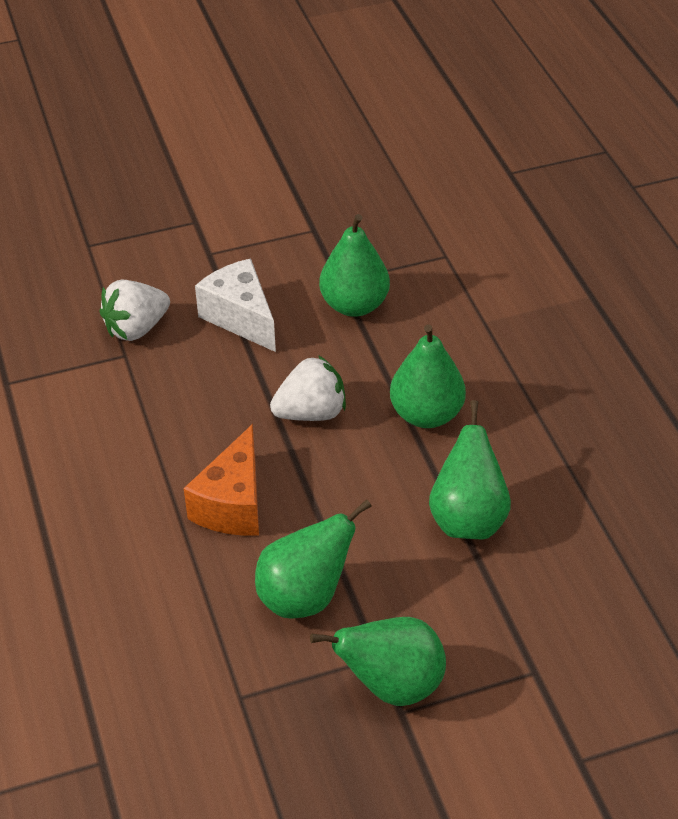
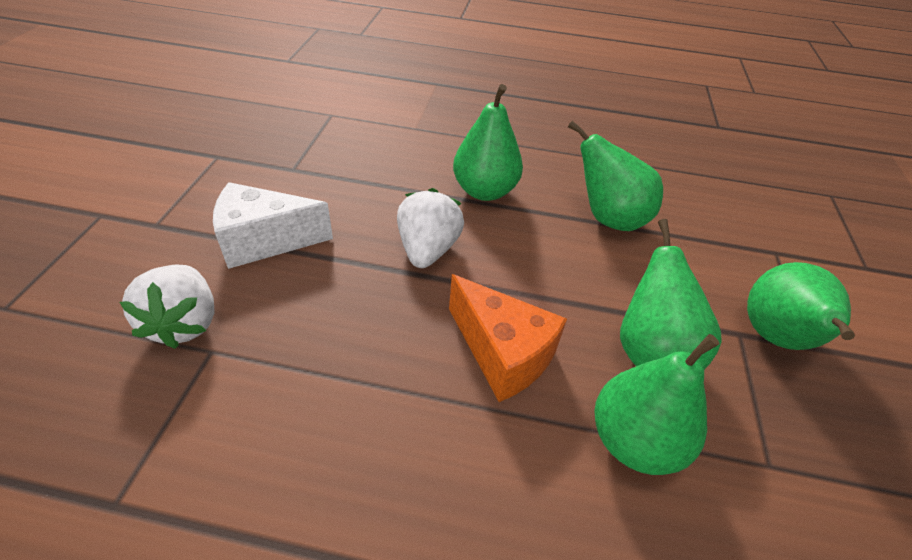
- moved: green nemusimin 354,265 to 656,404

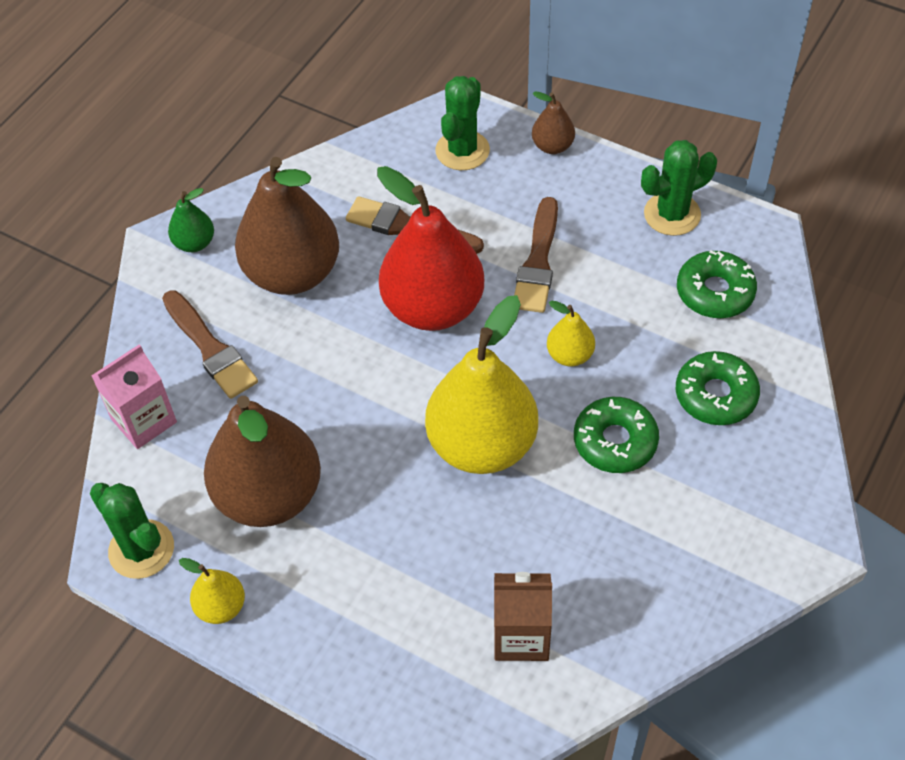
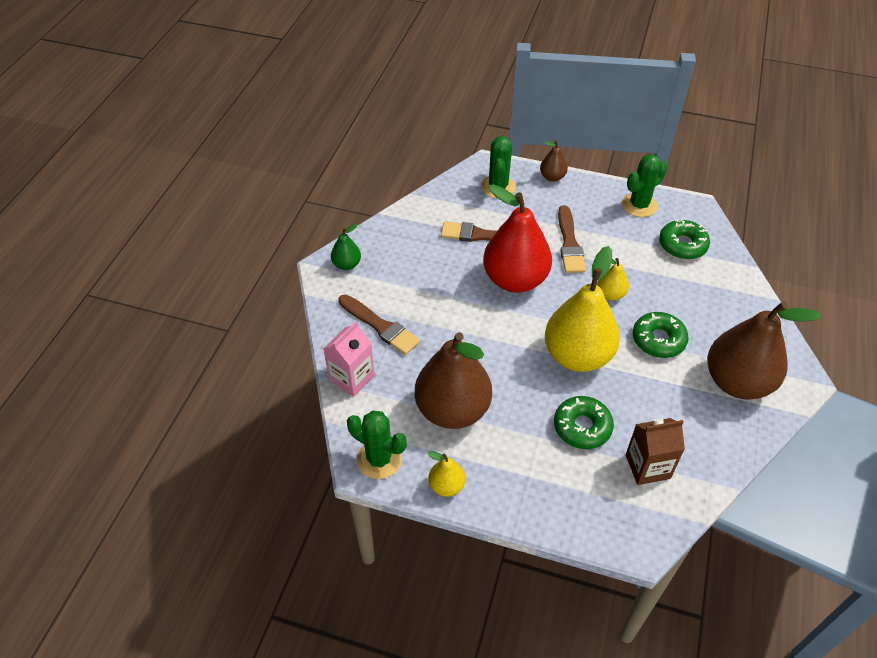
- moved: brown nemusimin 287,226 to 764,350
- moved: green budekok 718,388 to 584,422

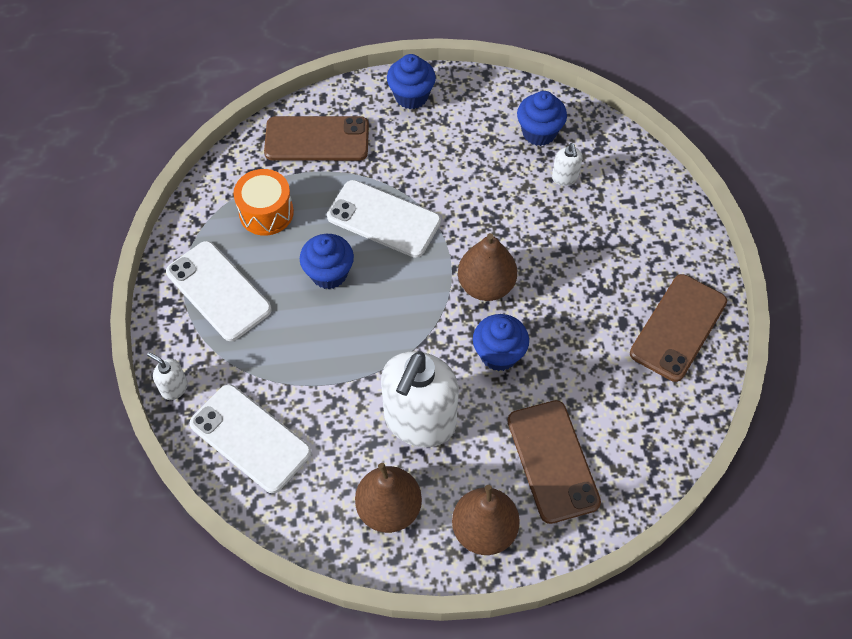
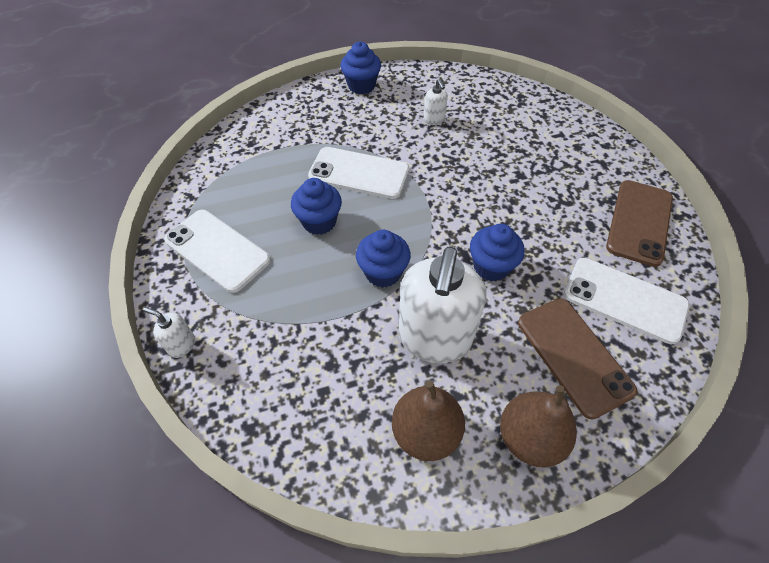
- moved: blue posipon 542,118 to 383,259
- removed: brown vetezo 316,138
- moved: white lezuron 567,164 to 435,102
- removed: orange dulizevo 263,202
- removed: brown nemusimin 487,267
- moved: white vetezo 250,438 to 627,301

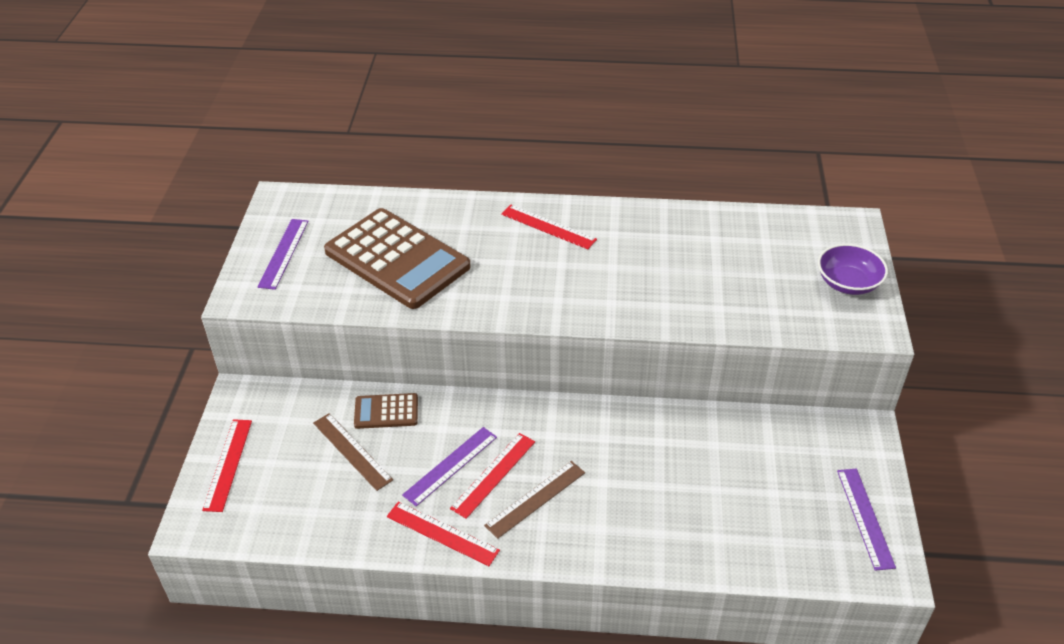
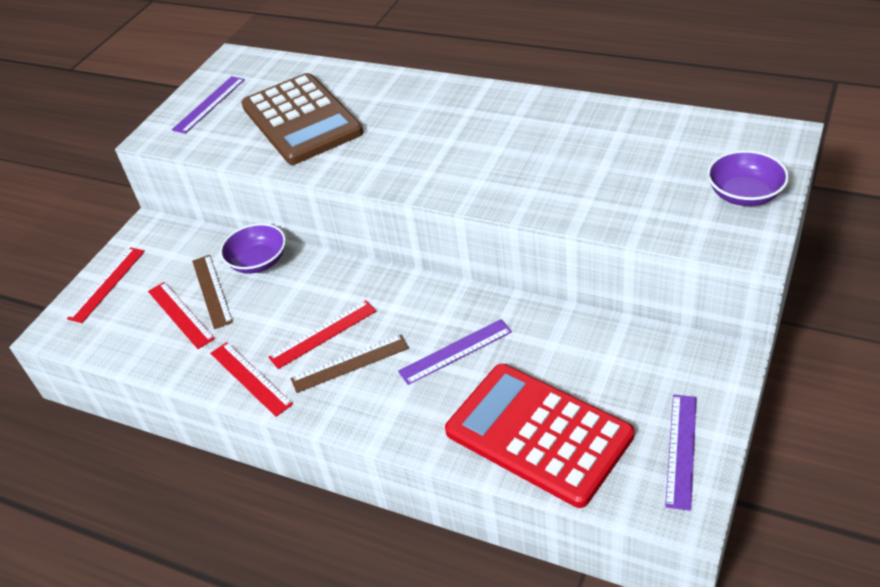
- moved: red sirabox 549,227 to 181,315
- replaced: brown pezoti 386,411 to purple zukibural 253,248
- moved: purple sirabox 449,466 to 455,352
- added: red pezoti 539,436

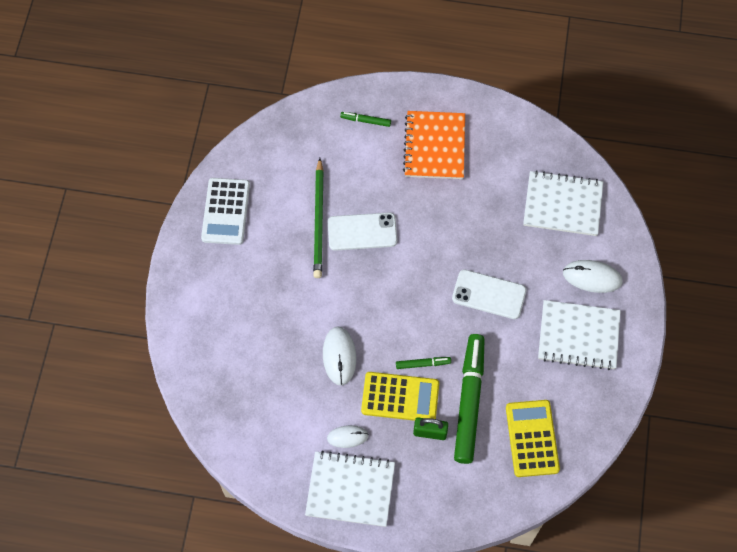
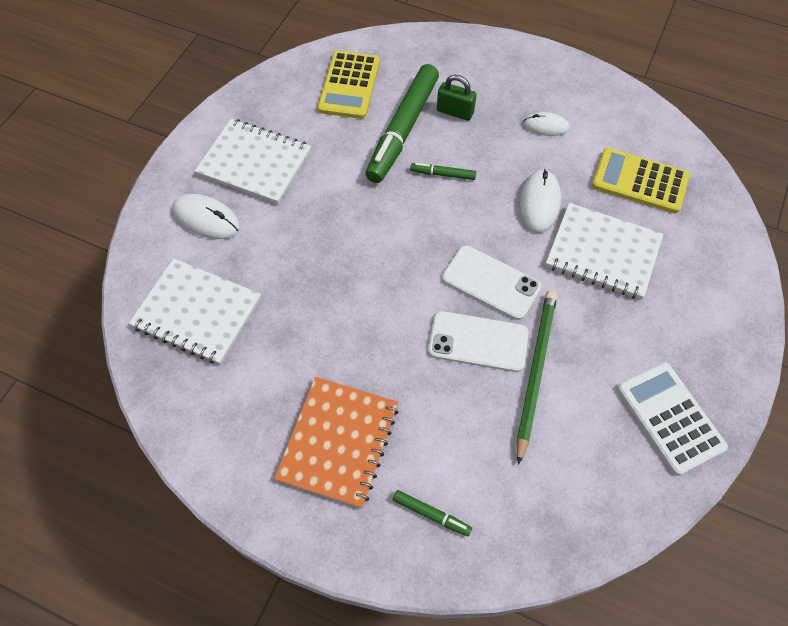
- turned: white pezoti 225,211 = 672,419 45 degrees counterclockwise
- moved: white vetezo 489,294 to 491,283
- moved: yellow pezoti 400,396 to 641,181
- moved: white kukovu 350,489 to 604,251

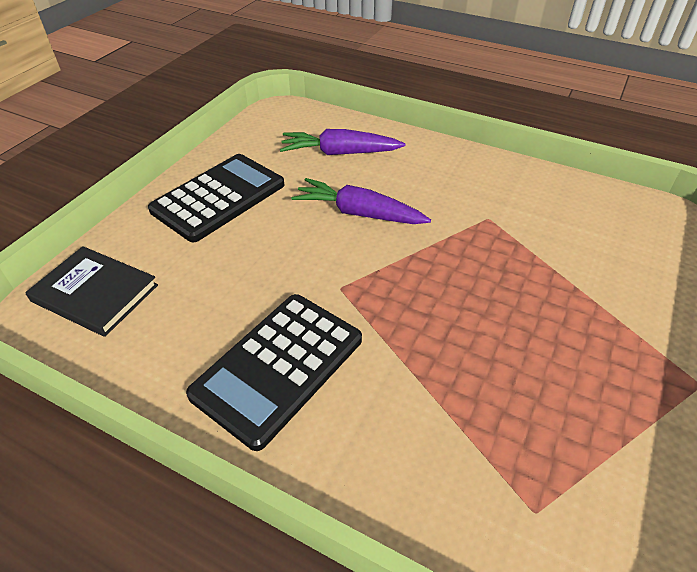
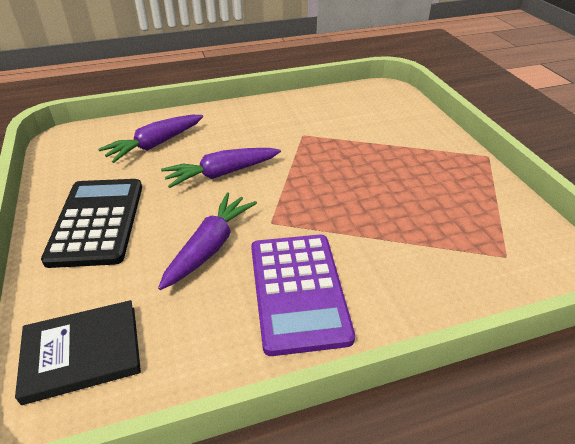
- recoloured: black pezoti 274,372 to purple pezoti 303,295
- added: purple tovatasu 207,241

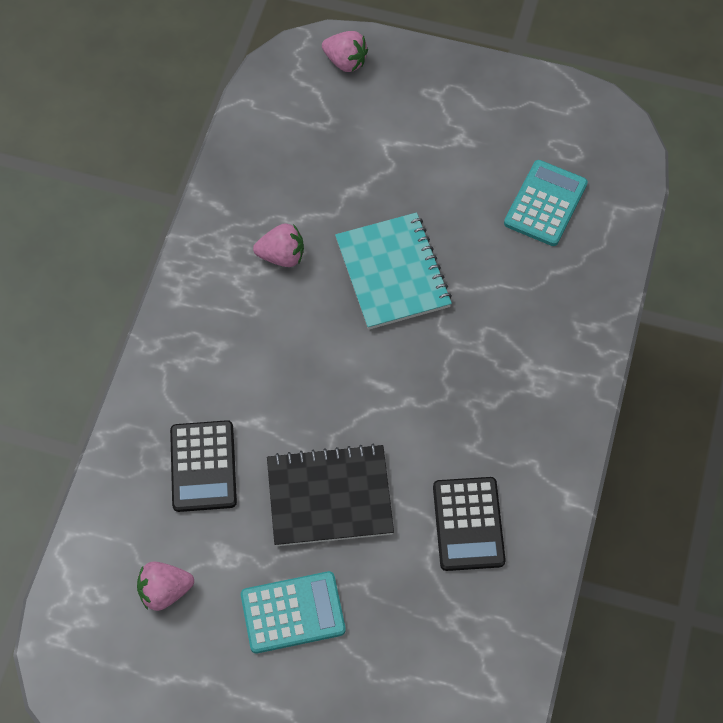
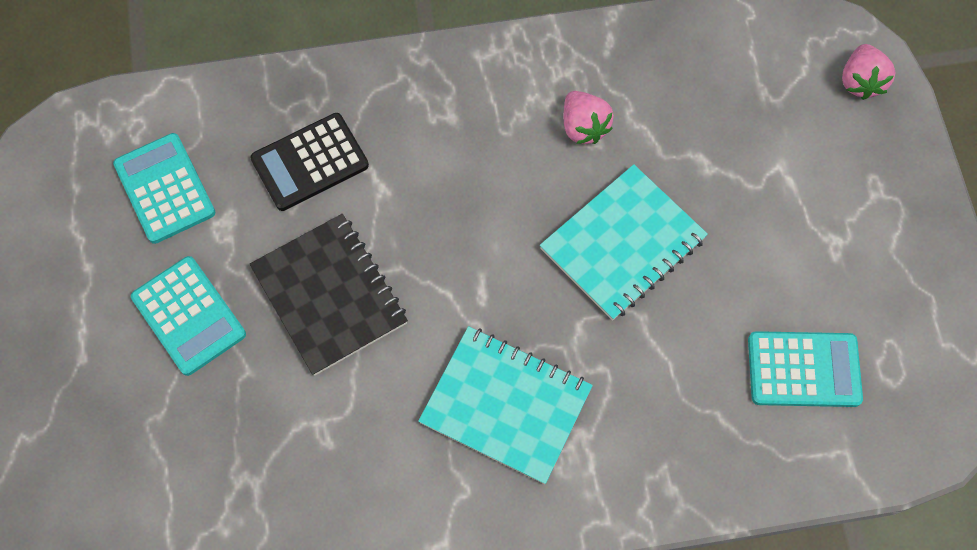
- removed: black pezoti 469,524
- replaced: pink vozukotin 165,586 to turquoise pezoti 164,188
- added: turquoise kukovu 505,405

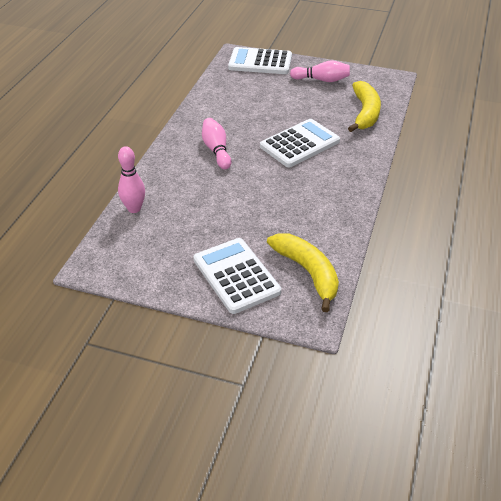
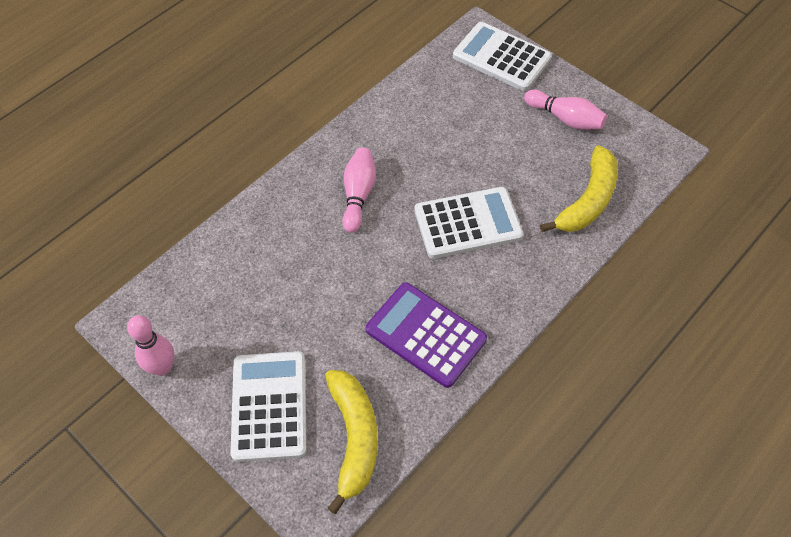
- moved: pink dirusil 131,179 to 150,345
- added: purple pezoti 426,335

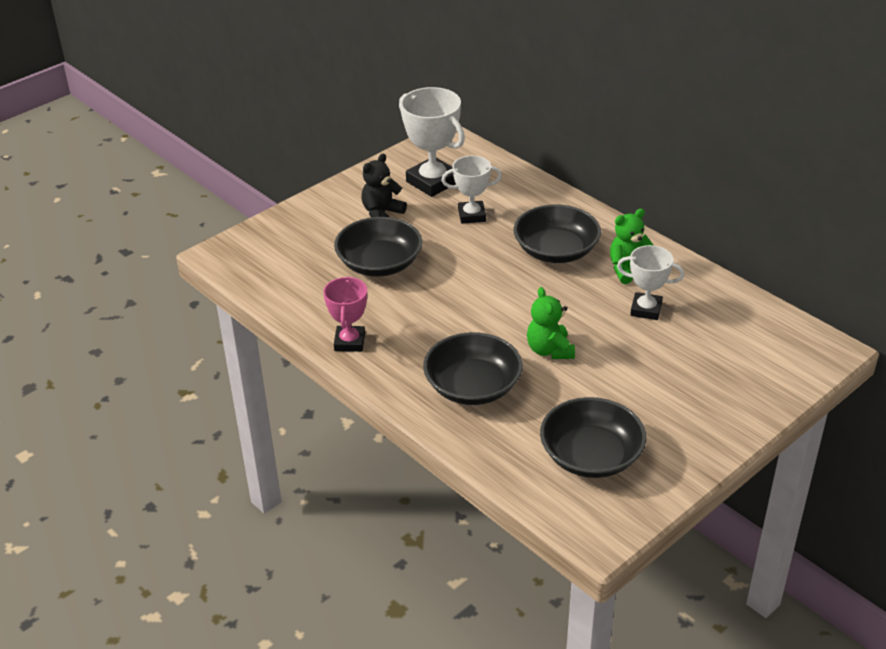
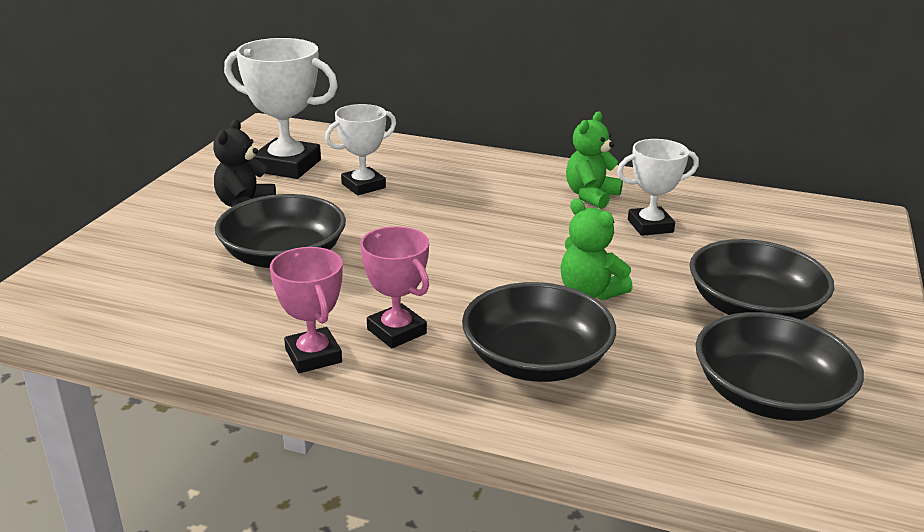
- moved: black zukibural 557,233 to 761,279
- added: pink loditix 394,287

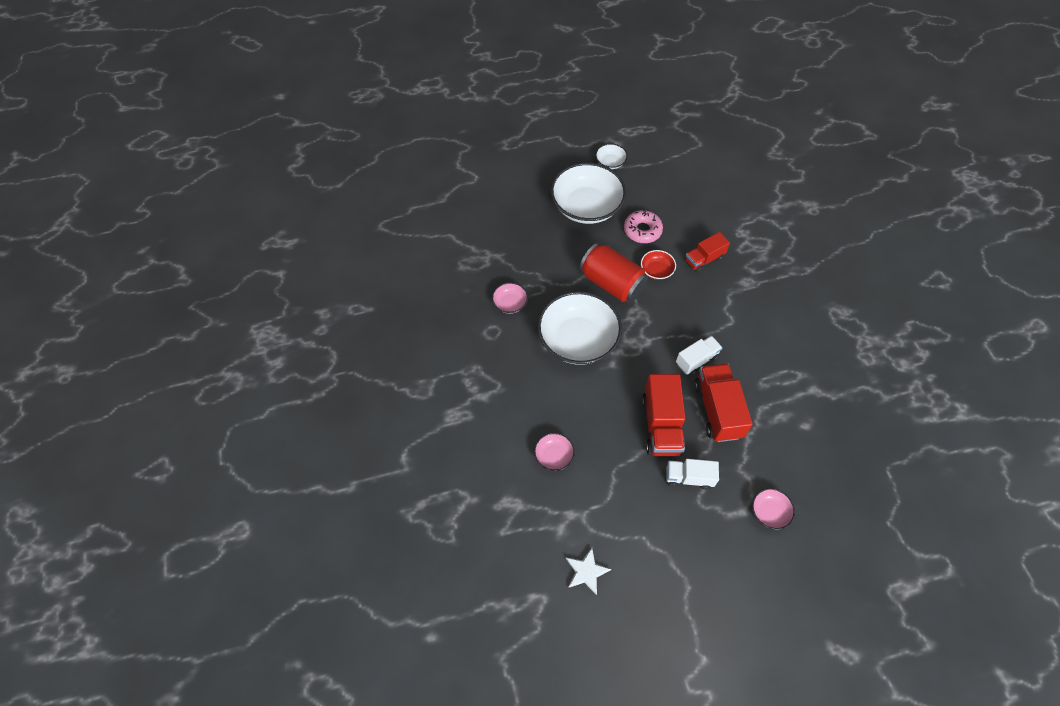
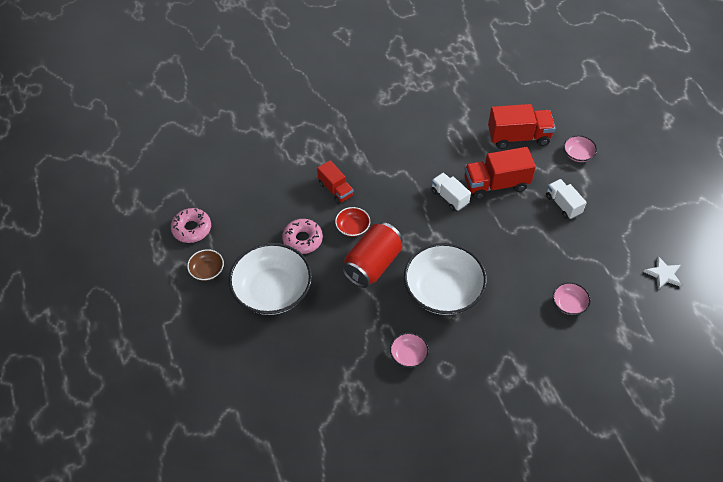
- recoloured: white zukibural 611,156 to brown zukibural 205,265
- moved: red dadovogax 663,415 to 522,126
- turned: white dadovogax 693,474 = 566,199 150 degrees clockwise
- added: pink budekok 191,225

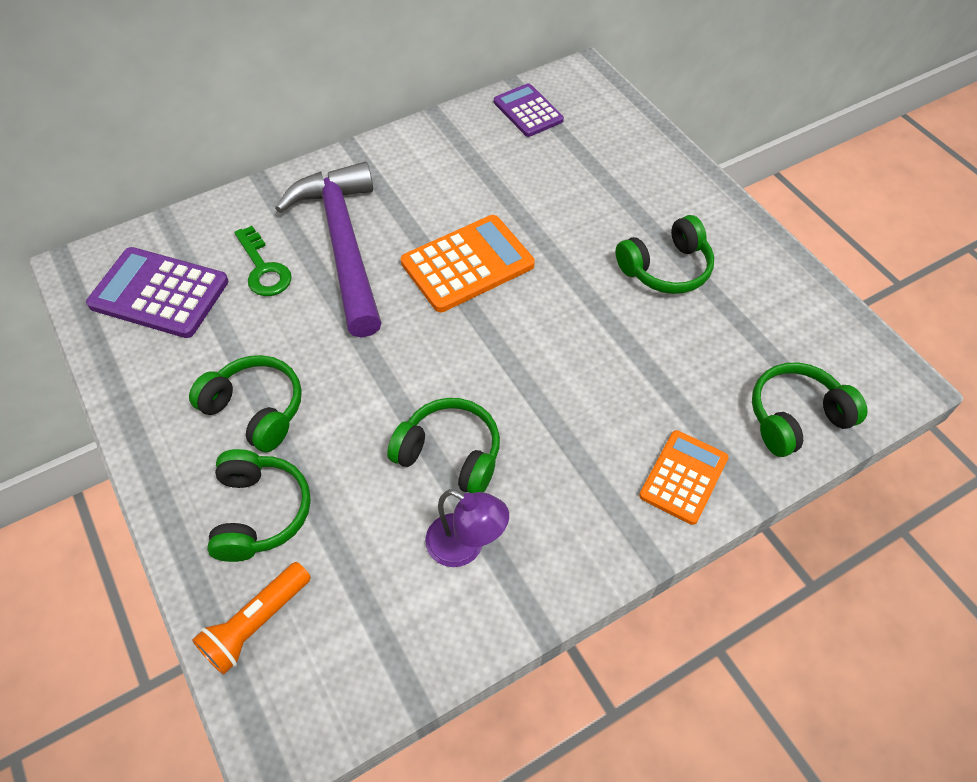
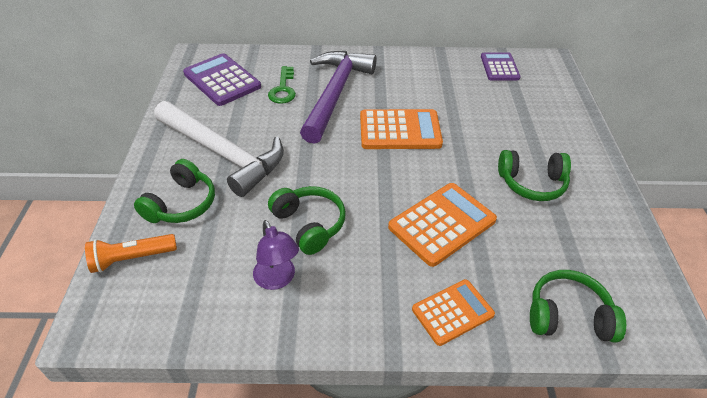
- replaced: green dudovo 245,403 to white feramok 219,149
- added: orange pezoti 442,225

